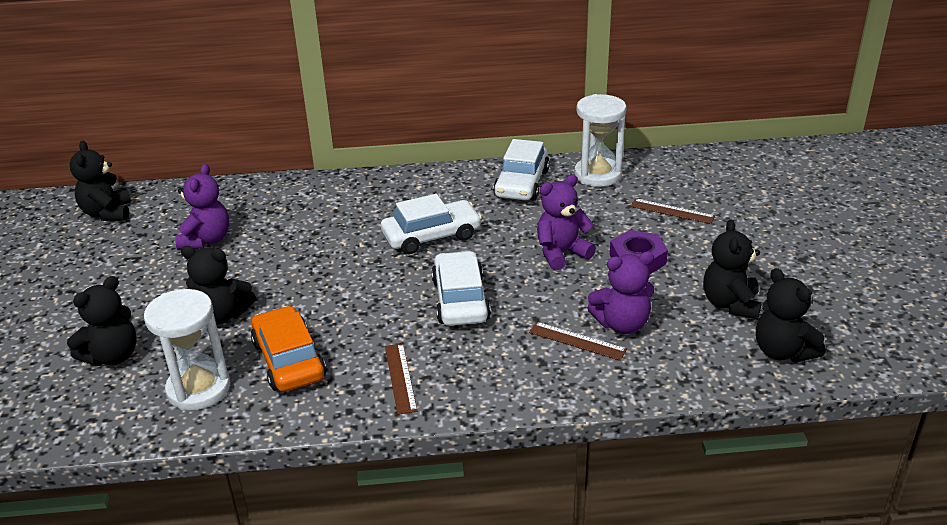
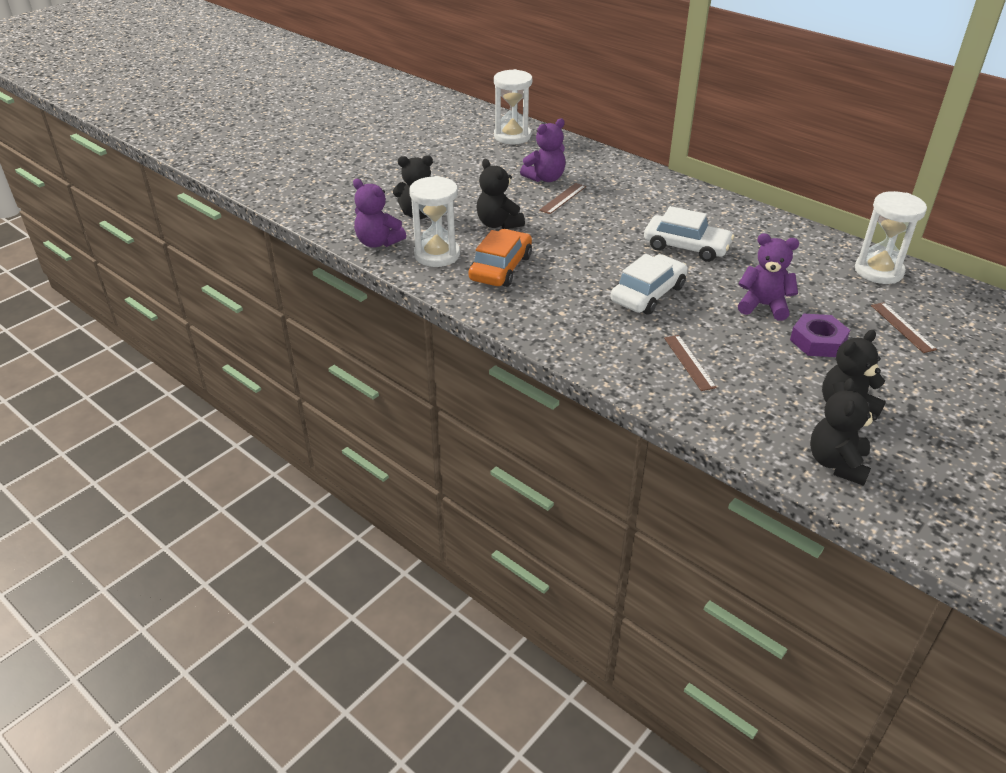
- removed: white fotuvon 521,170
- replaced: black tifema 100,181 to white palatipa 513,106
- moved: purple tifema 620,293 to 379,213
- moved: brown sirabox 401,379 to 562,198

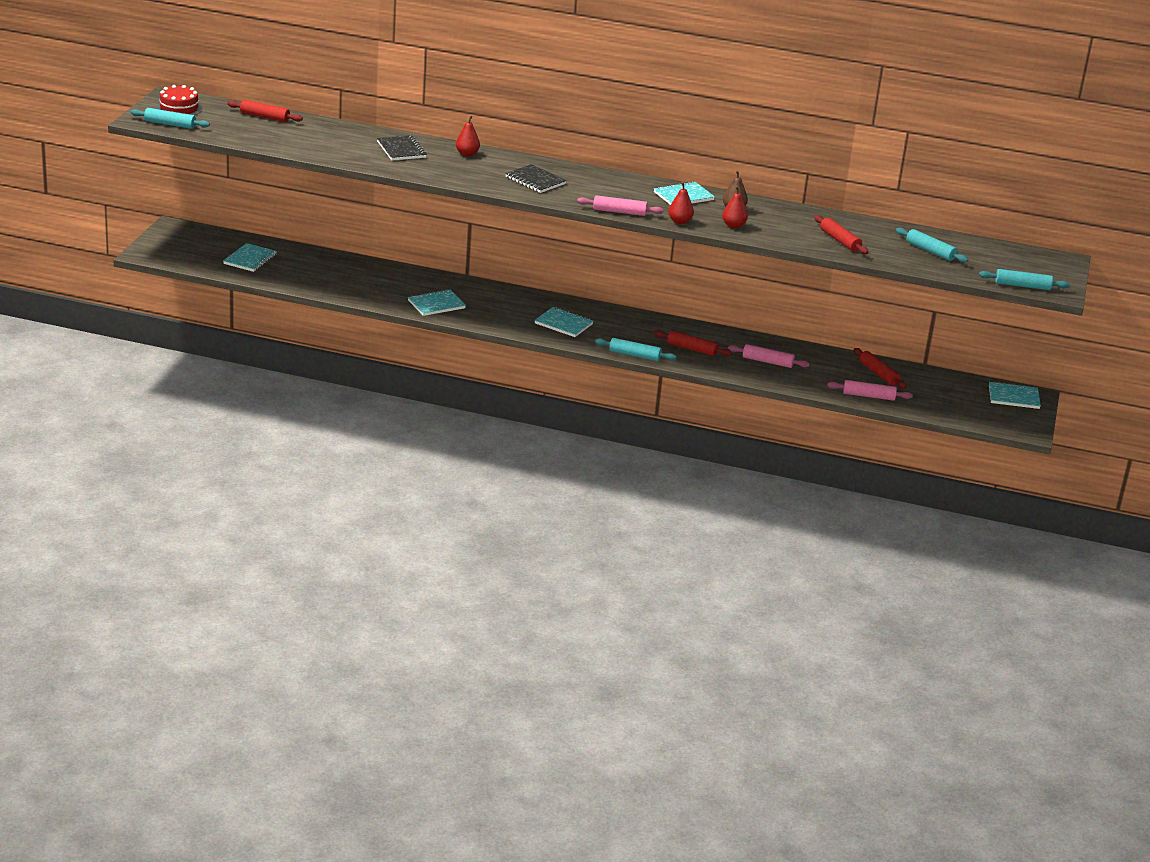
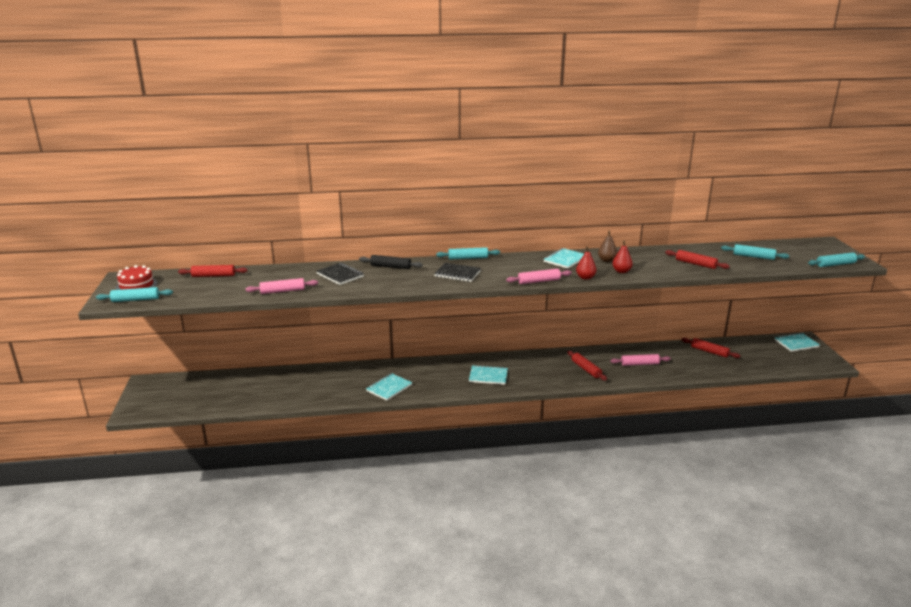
- replaced: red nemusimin 468,135 to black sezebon 391,262
- removed: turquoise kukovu 250,257
- turned: red sezebon 693,343 = 587,366 60 degrees clockwise
- moved: turquoise sezebon 635,349 to 468,253
- moved: pink sezebon 870,390 to 281,286

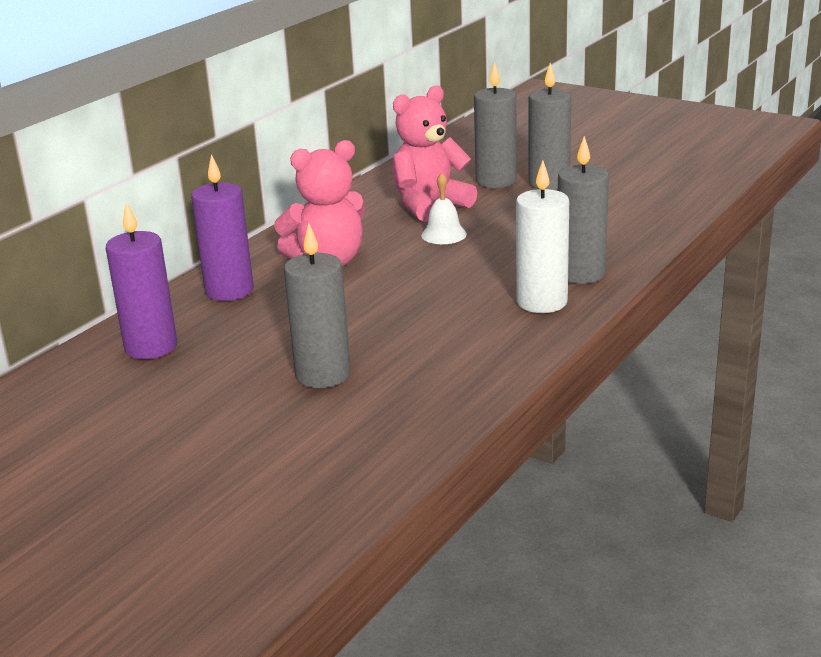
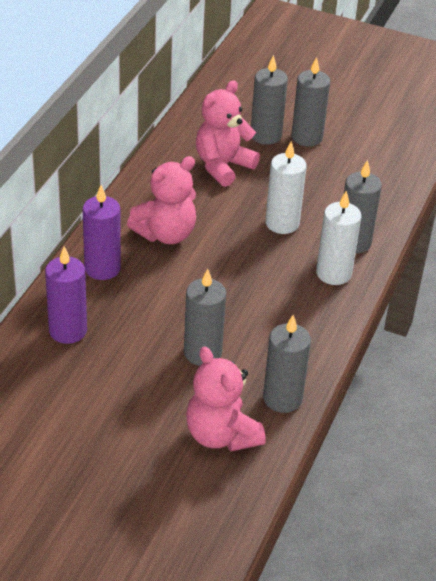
- removed: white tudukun 444,208
- added: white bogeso 286,187
- added: grey bogeso 287,364
- added: pink tifema 226,399

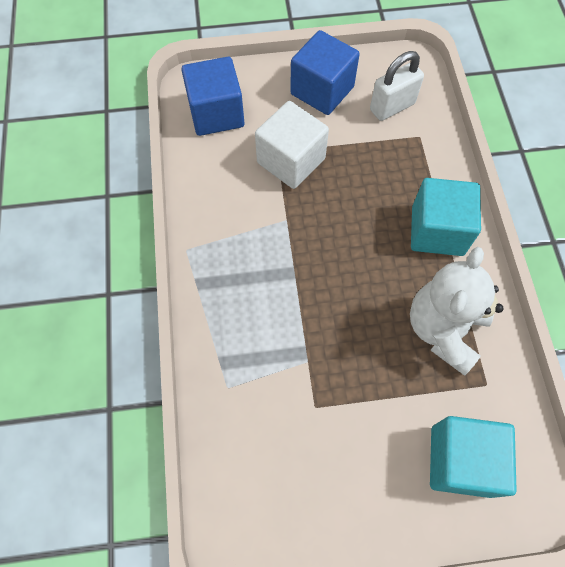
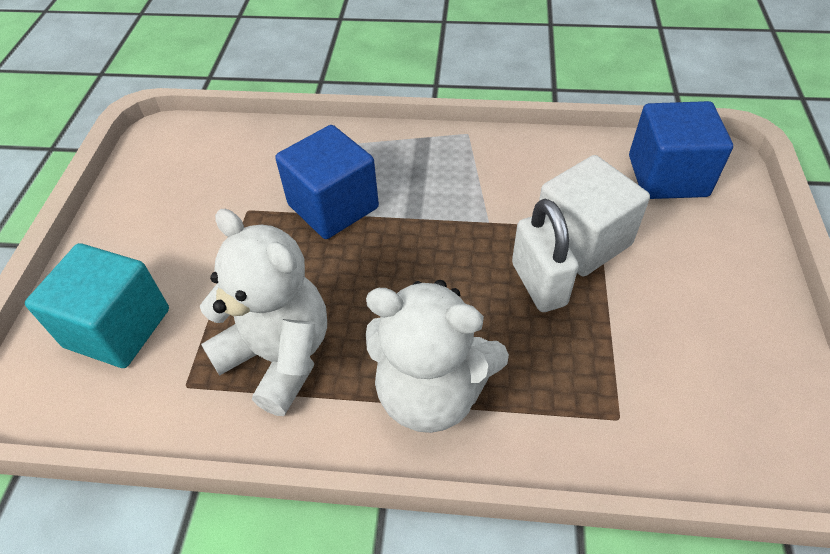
- moved: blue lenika 325,72 to 327,182
- moved: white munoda 397,86 to 545,255
- replaced: turquoise lenika 446,217 to white tifema 437,356

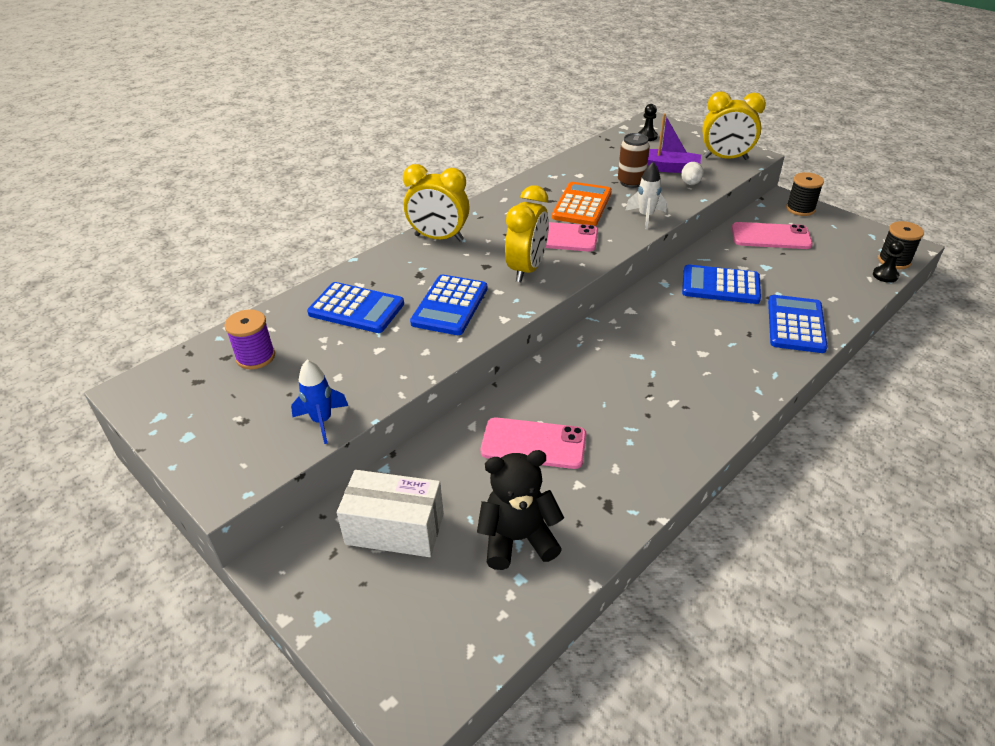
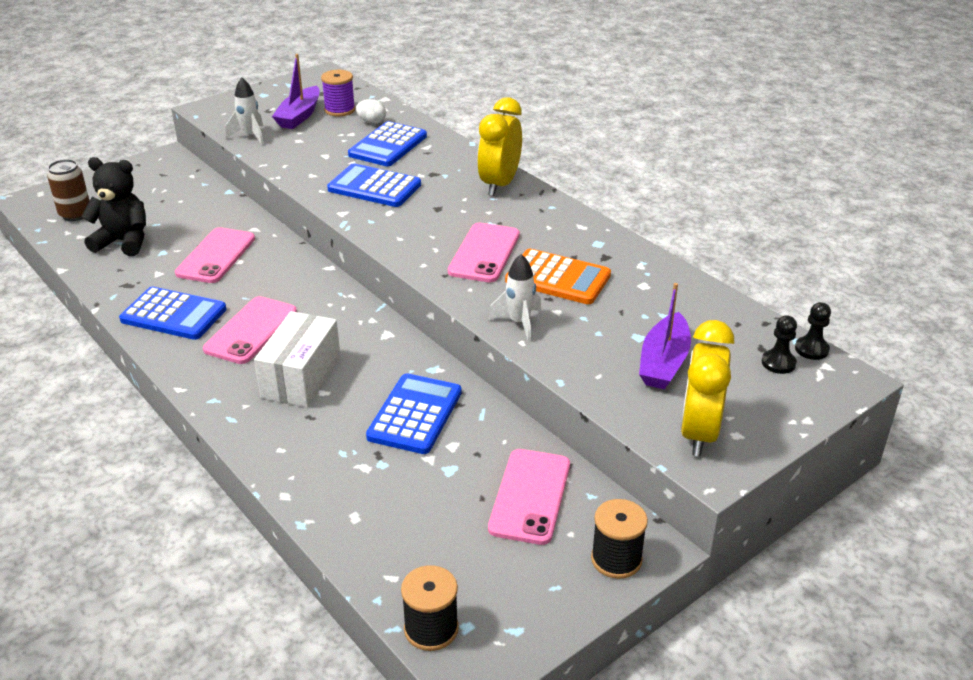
- moved: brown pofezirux 634,160 to 68,190
- moved: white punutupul 692,173 to 371,111
- removed: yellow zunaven 527,233
- moved: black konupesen 889,261 to 813,331
- moved: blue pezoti 798,324 to 173,313
- recoloured: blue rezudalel 319,402 to white rezudalel 245,111
- turned: black tifema 520,510 = 113,206 75 degrees counterclockwise
- moved: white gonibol 390,513 to 297,359
- added: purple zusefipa 296,91
- added: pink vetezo 250,330

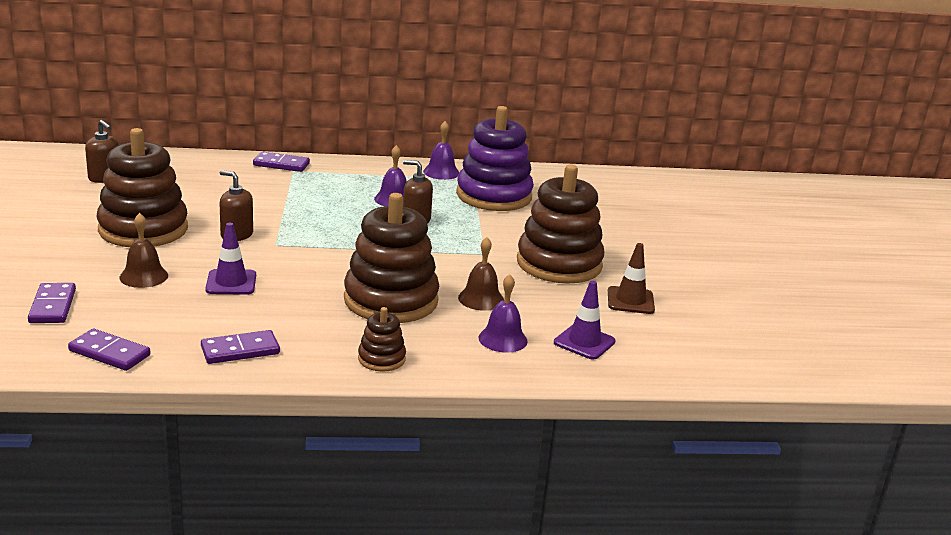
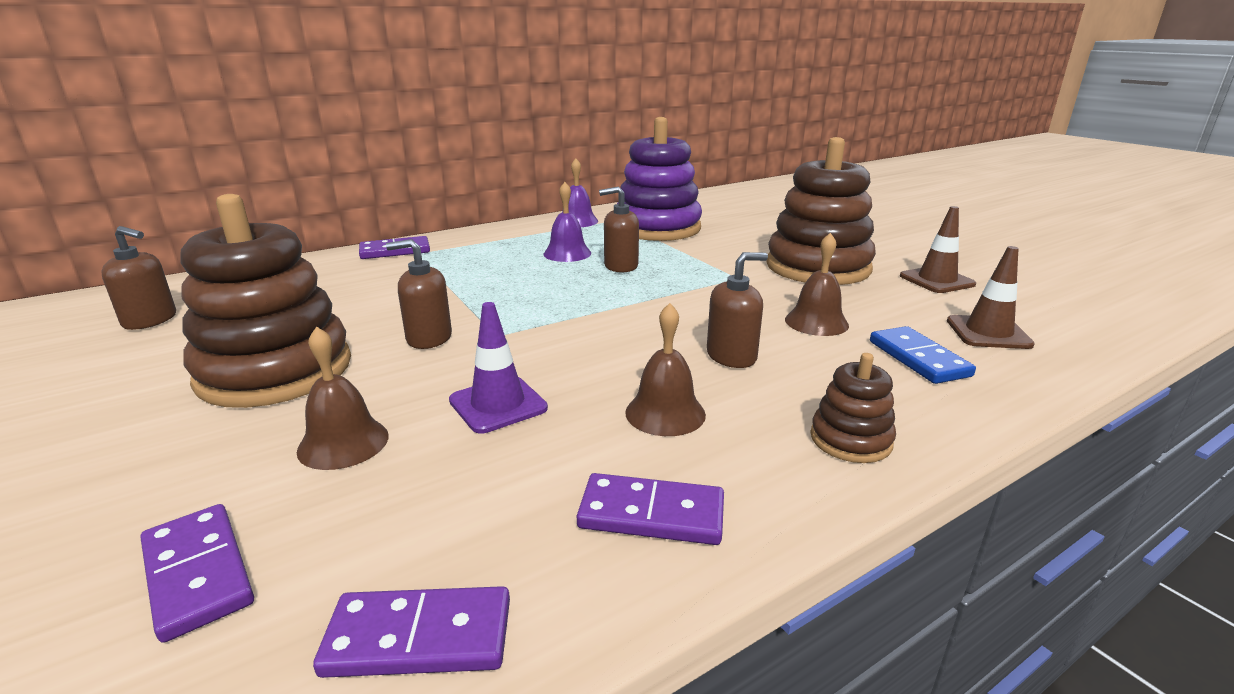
- replaced: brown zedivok 391,258 to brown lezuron 737,310
- replaced: purple tudukun 503,313 to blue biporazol 923,355
- recoloured: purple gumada 585,320 to brown gumada 991,297
- turned: purple biporazol 240,347 = 650,509 60 degrees clockwise
- added: brown tudukun 665,369

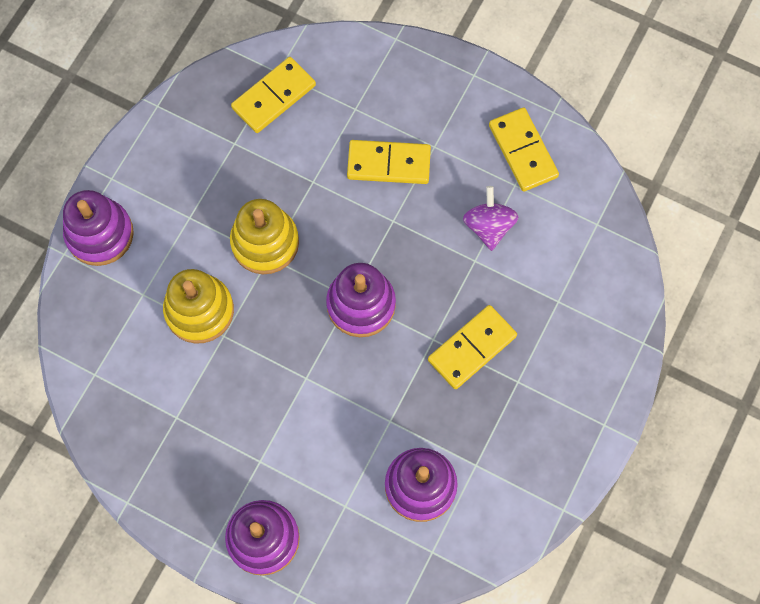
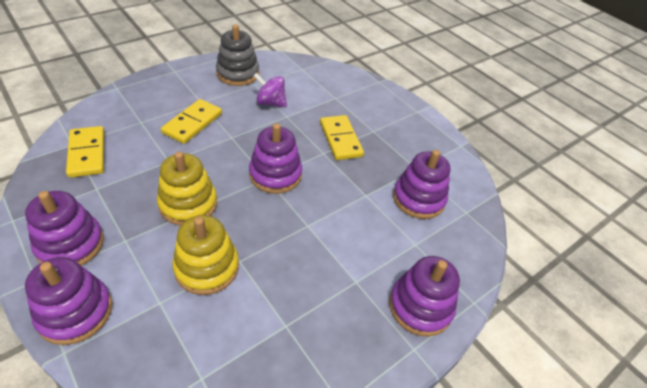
- replaced: yellow biporazol 524,150 to grey zedivok 237,55
- added: purple zedivok 64,228

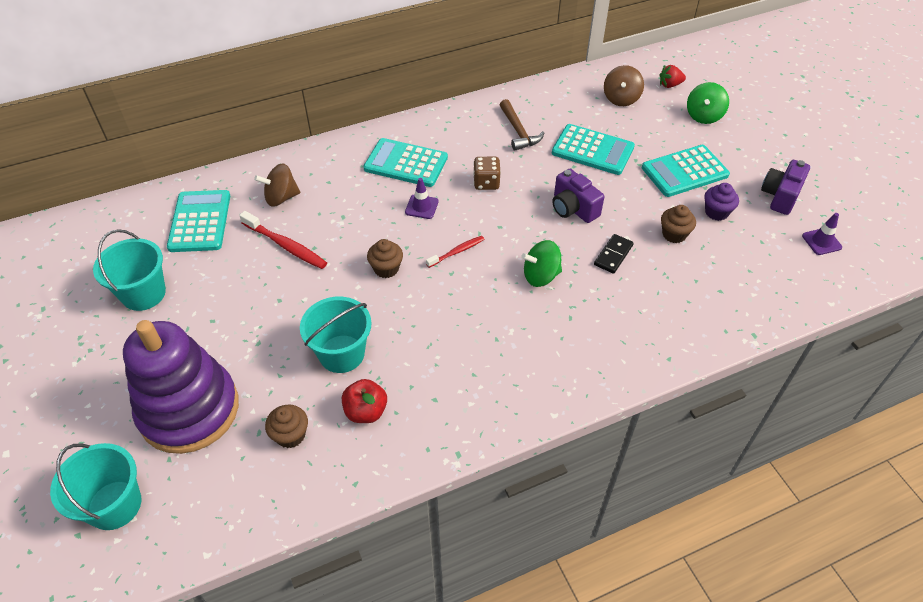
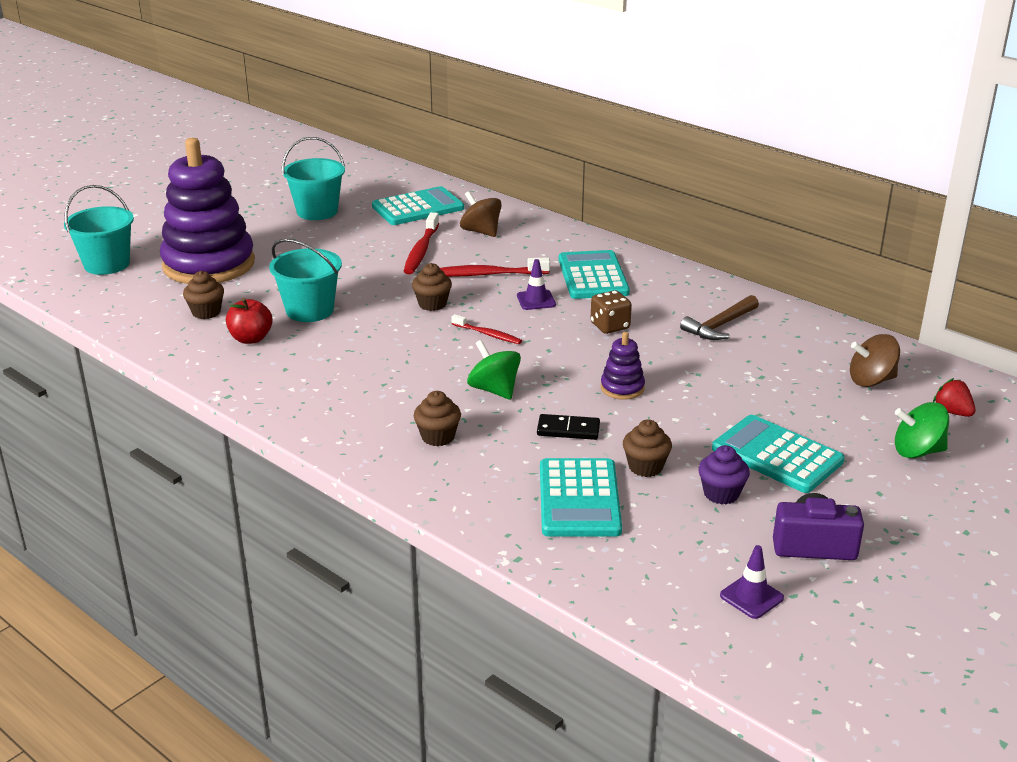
- moved: turquoise pezoti 593,149 to 581,497
- replaced: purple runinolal 578,196 to purple zedivok 623,366
- added: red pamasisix 495,267
- added: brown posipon 437,418

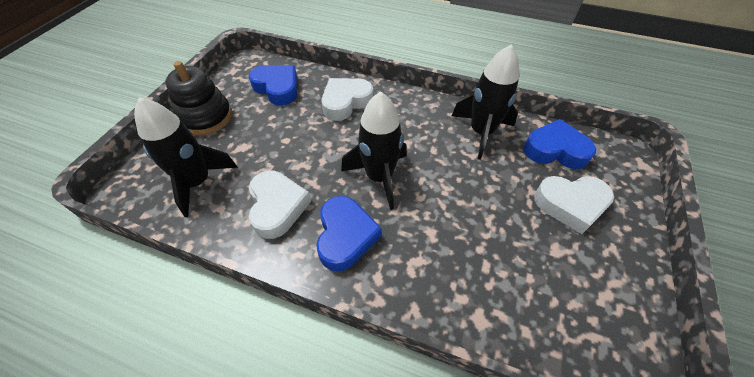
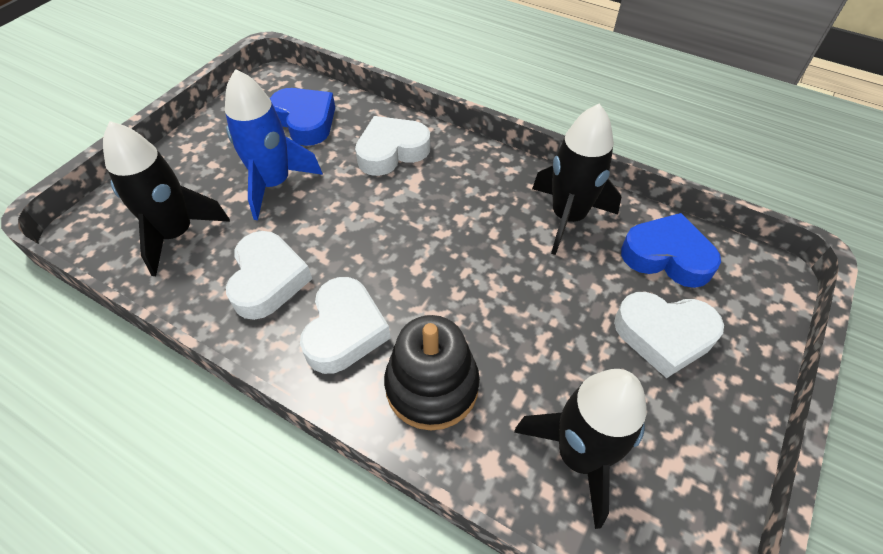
- moved: black zedivok 198,98 to 432,372
- moved: black rezudalel 374,150 to 580,449
- recoloured: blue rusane 348,234 to white rusane 345,325
- added: blue rezudalel 274,144

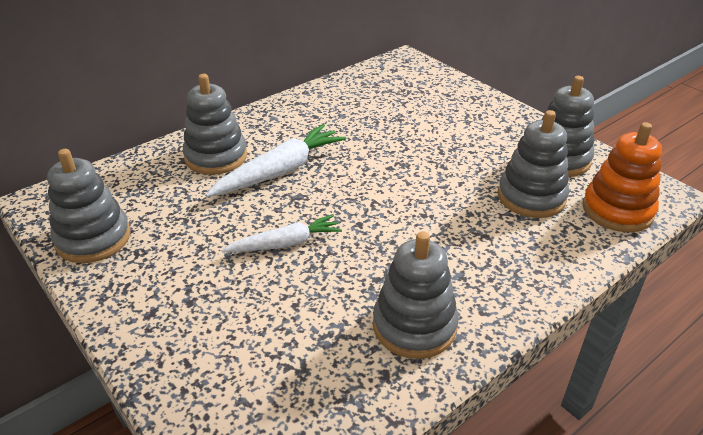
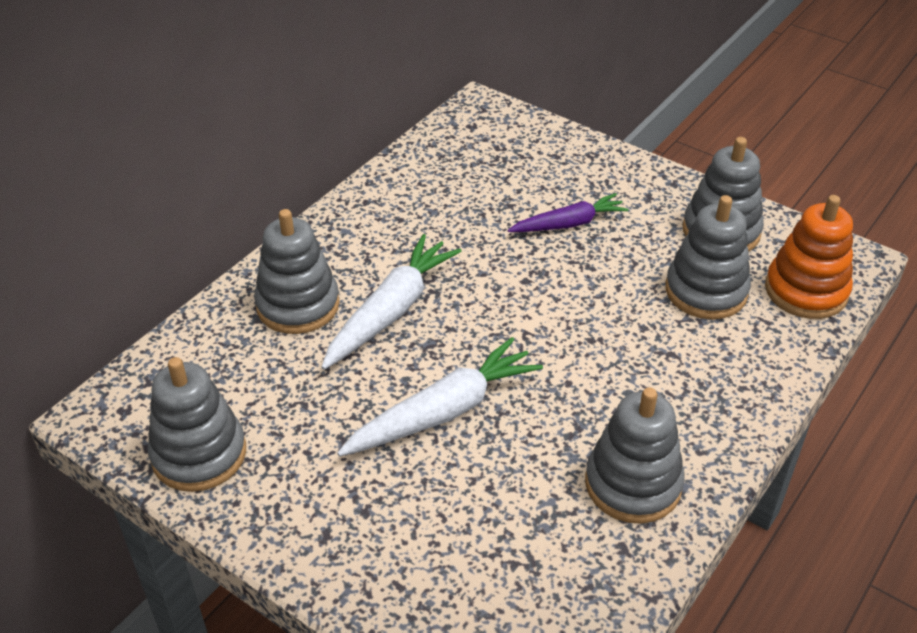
- resized: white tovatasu 281,233 = 440,397 x1.53
- added: purple tovatasu 568,212

